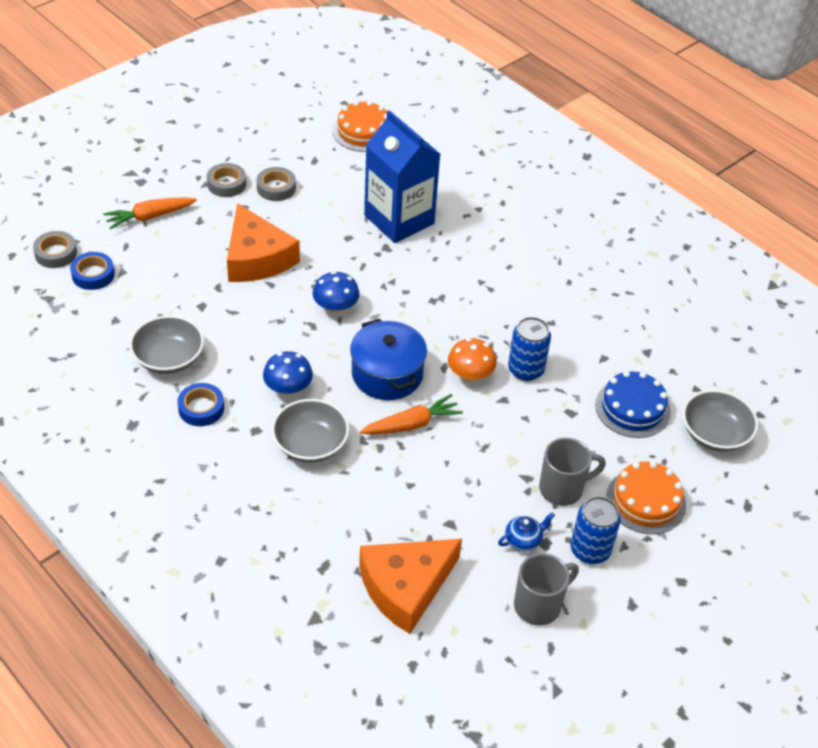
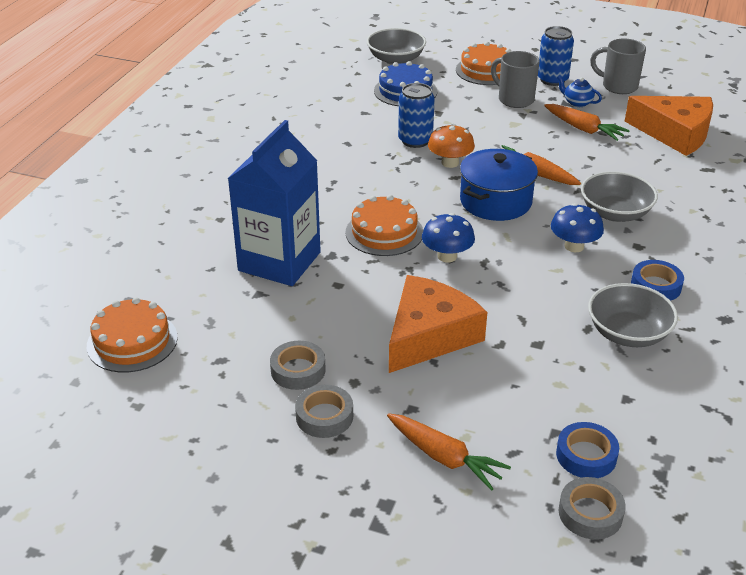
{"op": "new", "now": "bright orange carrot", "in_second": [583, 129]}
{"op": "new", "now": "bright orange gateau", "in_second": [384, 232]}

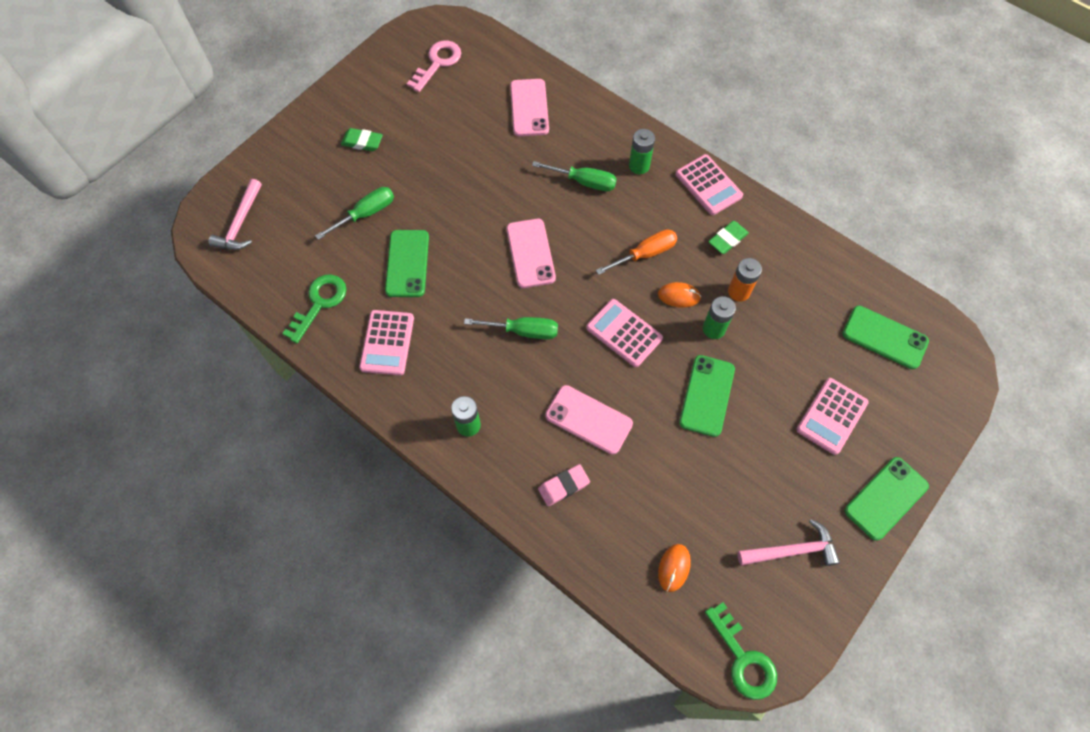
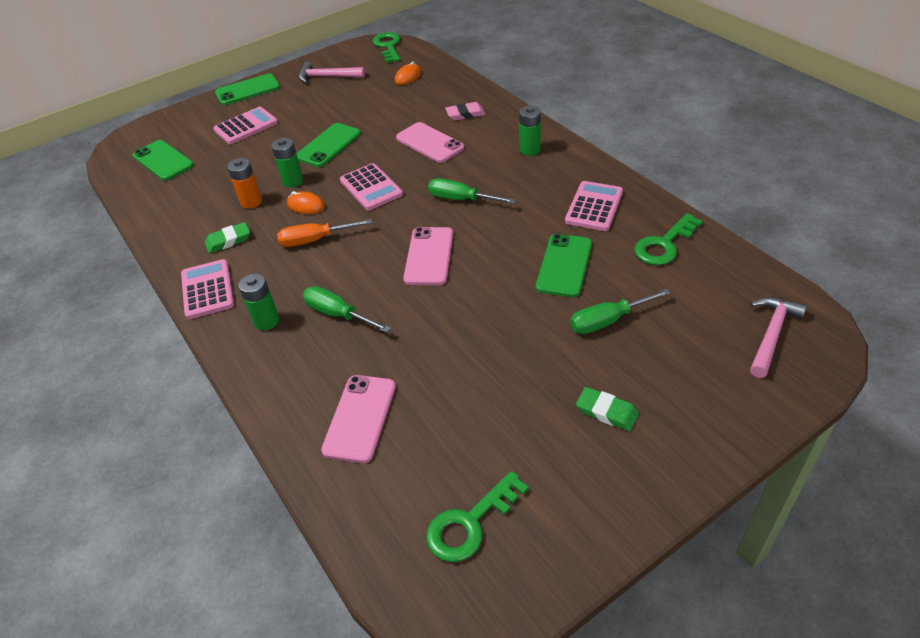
{"op": "repainted", "was": "rosy door key", "now": "emerald door key", "in_first": [437, 63], "in_second": [470, 523]}

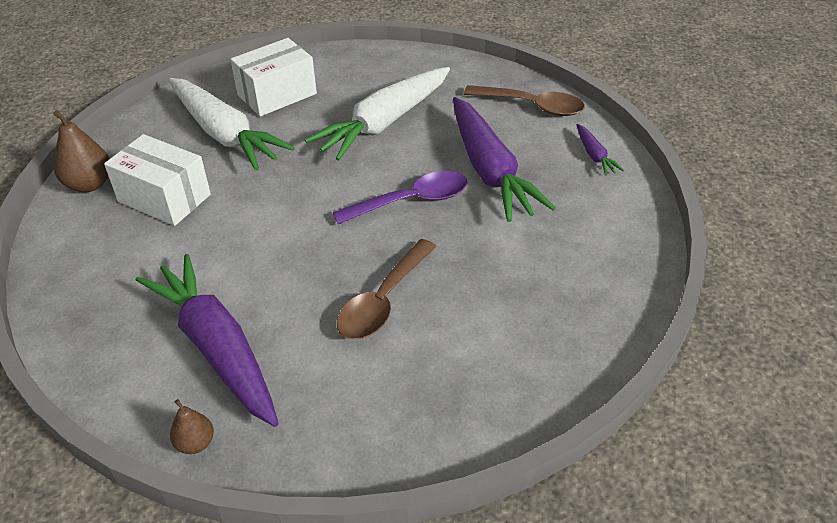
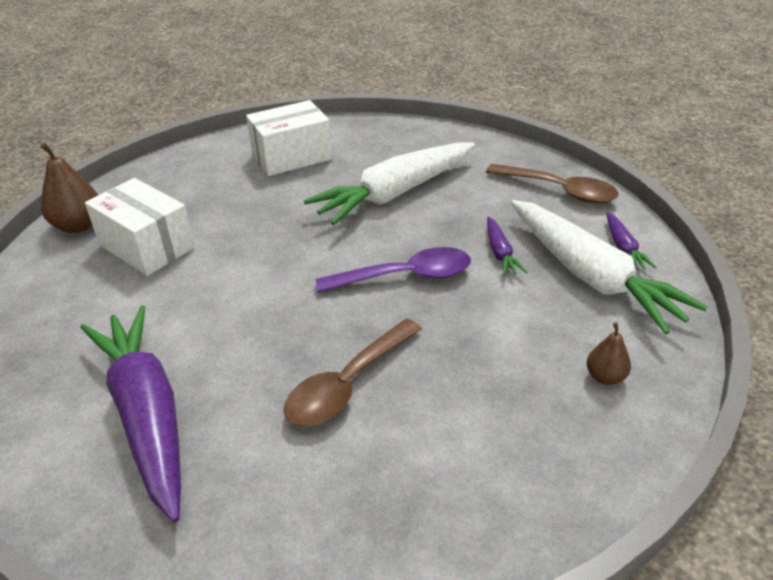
{"op": "shifted", "was": "pure white carrot", "in_first": [225, 134], "in_second": [591, 276]}
{"op": "scaled", "was": "violet carrot", "in_first": [490, 171], "in_second": [500, 253], "ratio": 0.43}
{"op": "shifted", "was": "brown toy pear", "in_first": [195, 443], "in_second": [605, 377]}

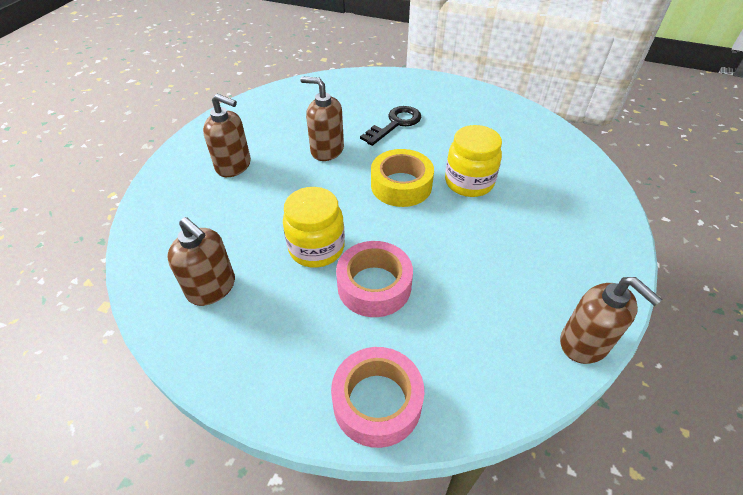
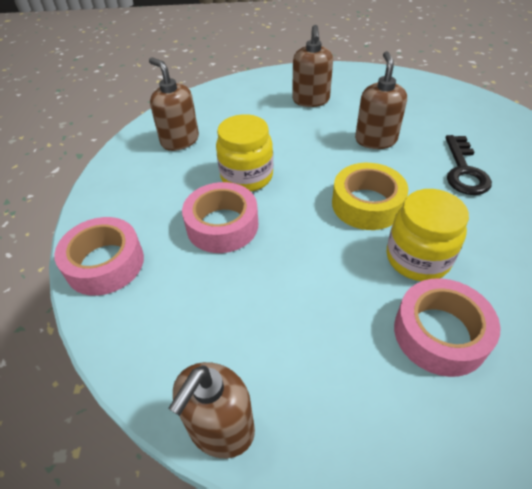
{"op": "rotated", "was": "ebony door key", "in_first": [395, 124], "in_second": [464, 171], "clockwise": 75}
{"op": "rotated", "was": "brown soap pump", "in_first": [212, 288], "in_second": [180, 140], "clockwise": 120}
{"op": "new", "now": "rosy tape", "in_second": [440, 333]}

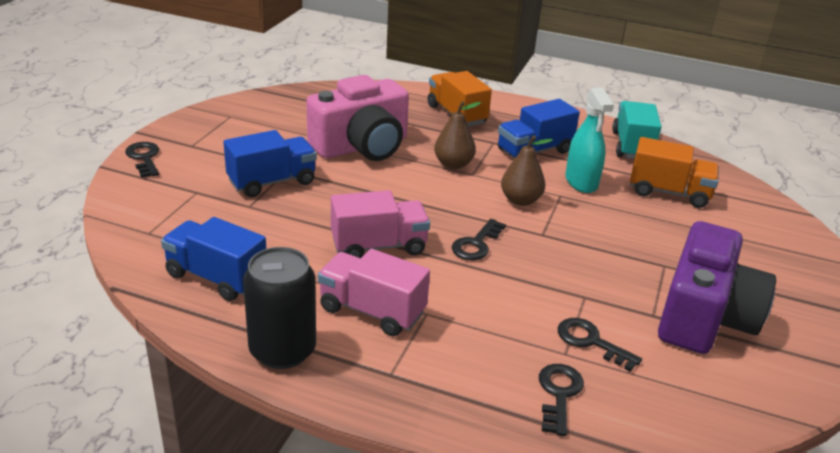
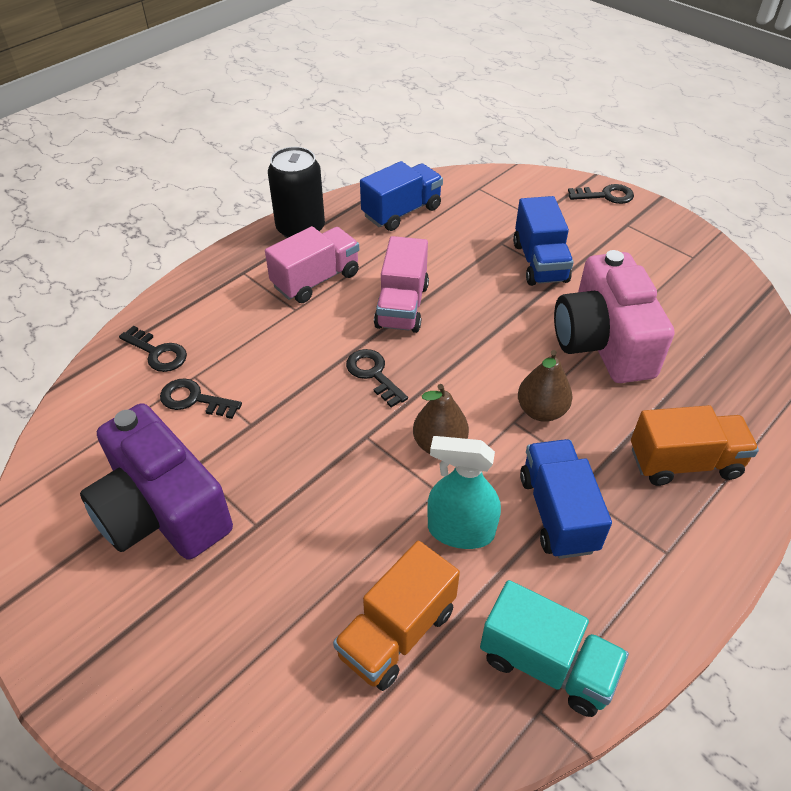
{"op": "rotated", "was": "ebony door key", "in_first": [591, 342], "in_second": [194, 399], "clockwise": -135}

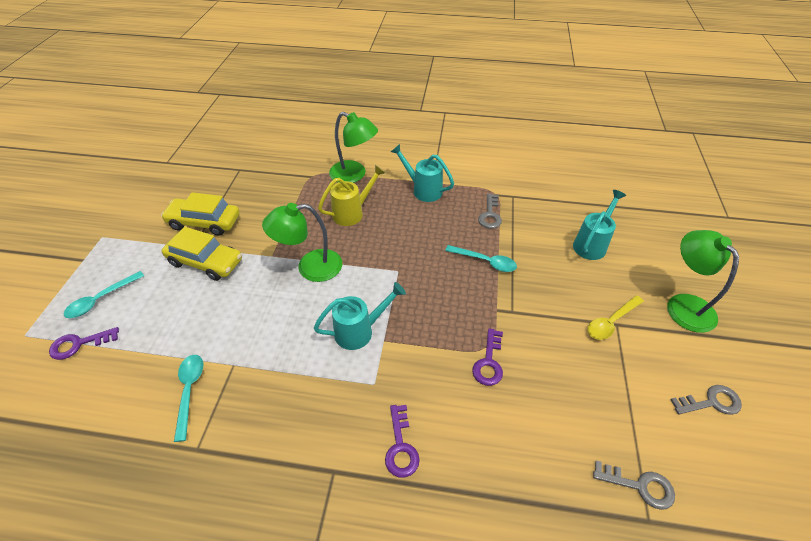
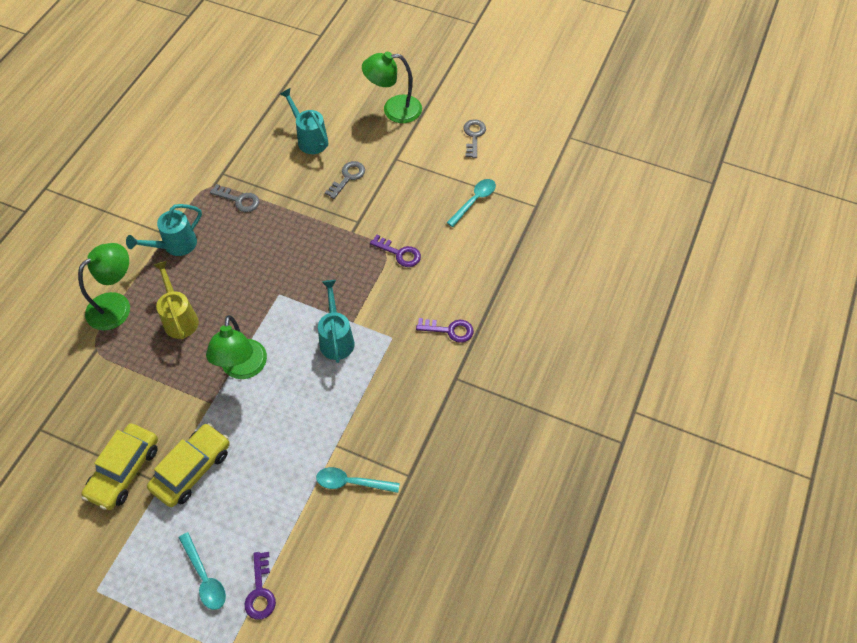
{"op": "shifted", "was": "teal teaspoon", "in_first": [485, 262], "in_second": [474, 201]}
{"op": "gone", "was": "golden teaspoon", "in_first": [611, 322]}
{"op": "shifted", "was": "ash-grey door key", "in_first": [639, 486], "in_second": [348, 177]}

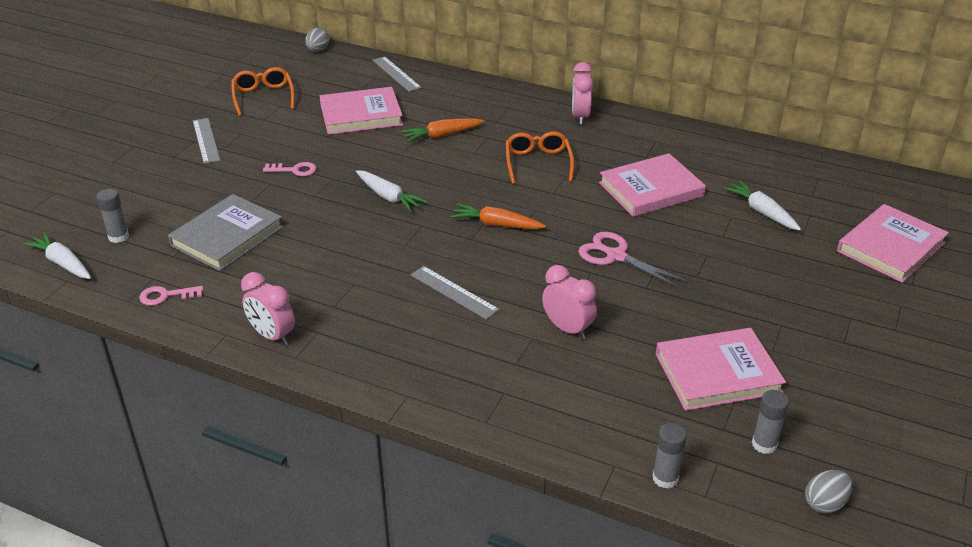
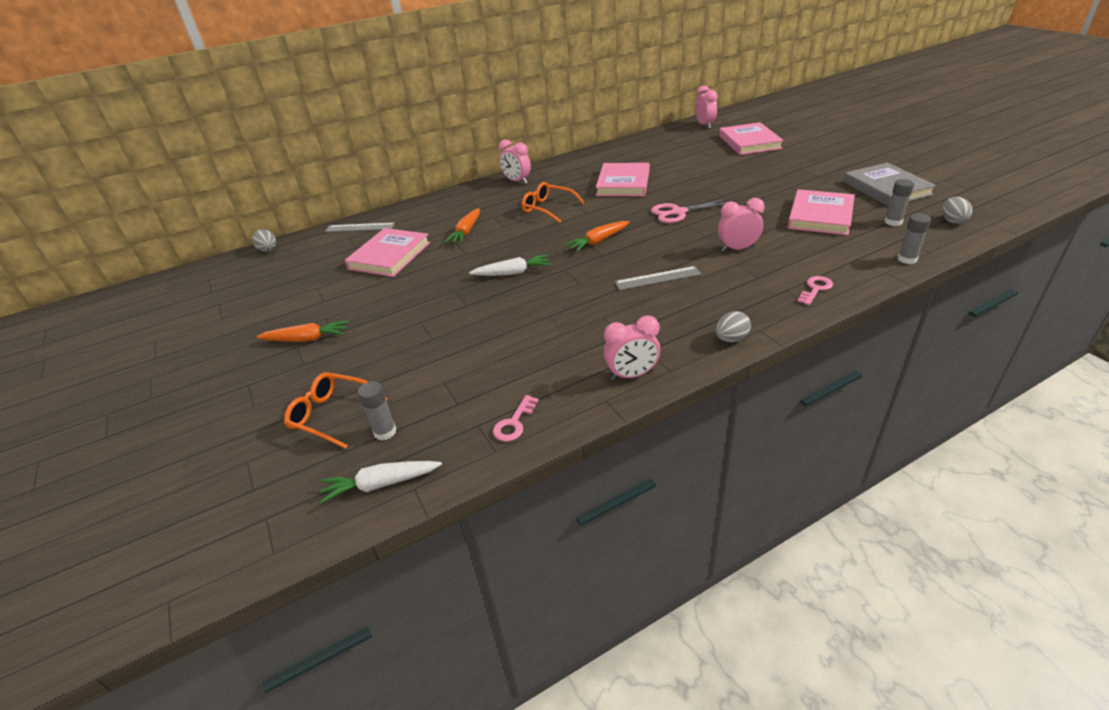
{"op": "shifted", "was": "bright orange glasses", "in_first": [263, 97], "in_second": [332, 415]}
{"op": "swapped", "was": "ash-grey straightedge", "now": "bright orange carrot", "in_first": [206, 140], "in_second": [306, 339]}
{"op": "shifted", "was": "rosy door key", "in_first": [294, 170], "in_second": [815, 289]}
{"op": "gone", "was": "pure white carrot", "in_first": [762, 212]}
{"op": "shifted", "was": "ash-grey hardback", "in_first": [227, 236], "in_second": [886, 188]}
{"op": "new", "now": "rosy clock", "in_second": [704, 125]}
{"op": "new", "now": "ash-grey egg shape", "in_second": [731, 339]}

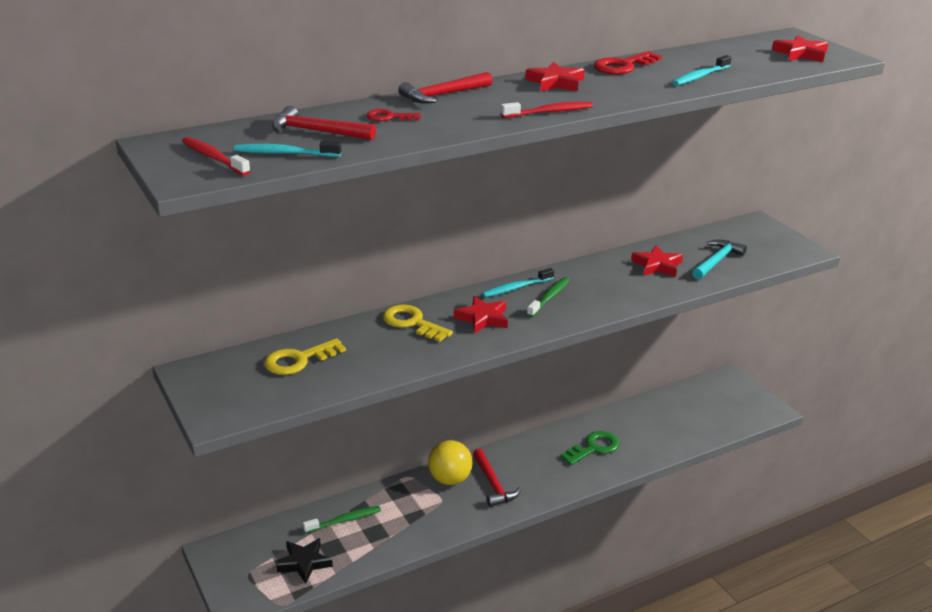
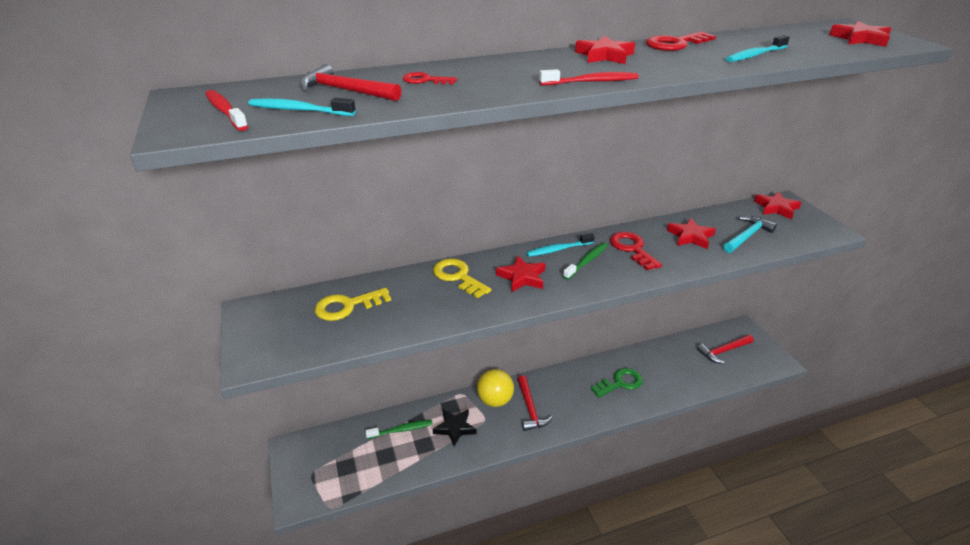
{"op": "shifted", "was": "crimson claw hammer", "in_first": [443, 95], "in_second": [723, 351]}
{"op": "shifted", "was": "ebony star shape", "in_first": [304, 563], "in_second": [455, 428]}
{"op": "new", "now": "crimson star shape", "in_second": [776, 208]}
{"op": "new", "now": "crimson door key", "in_second": [632, 249]}

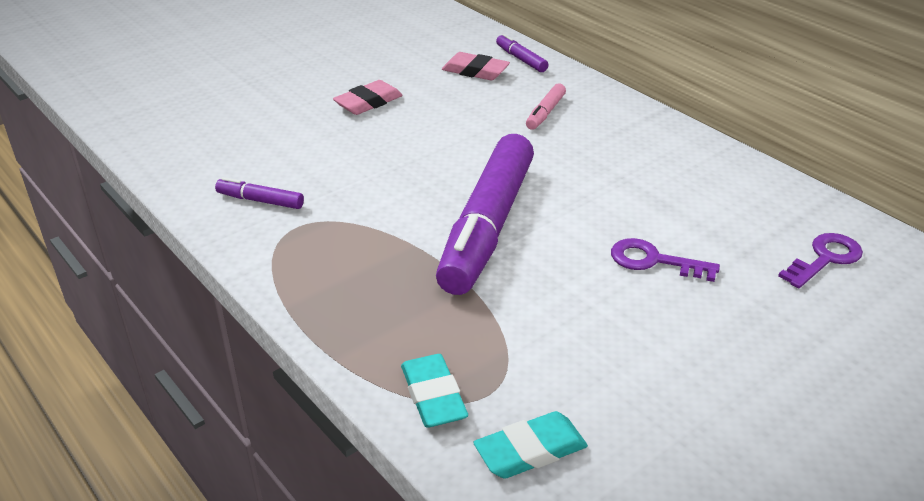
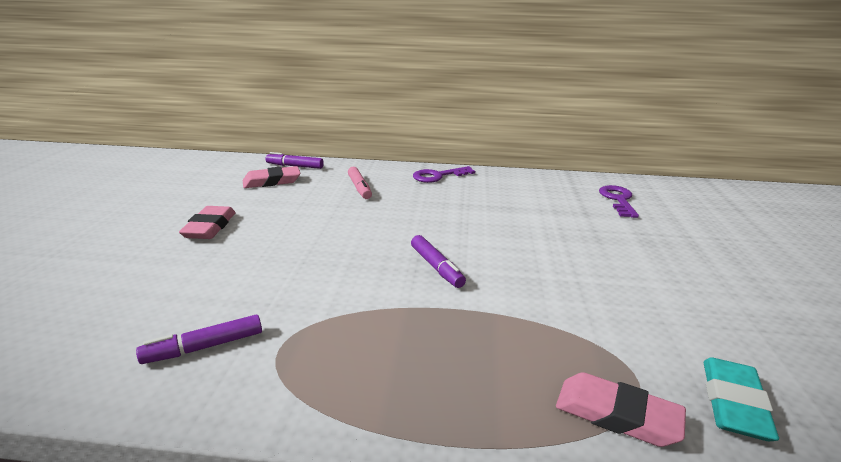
{"op": "scaled", "was": "violet marker", "in_first": [487, 227], "in_second": [436, 267], "ratio": 0.41}
{"op": "shifted", "was": "violet door key", "in_first": [654, 261], "in_second": [438, 176]}
{"op": "repainted", "was": "teal pencil eraser", "now": "rosy pencil eraser", "in_first": [433, 396], "in_second": [616, 415]}

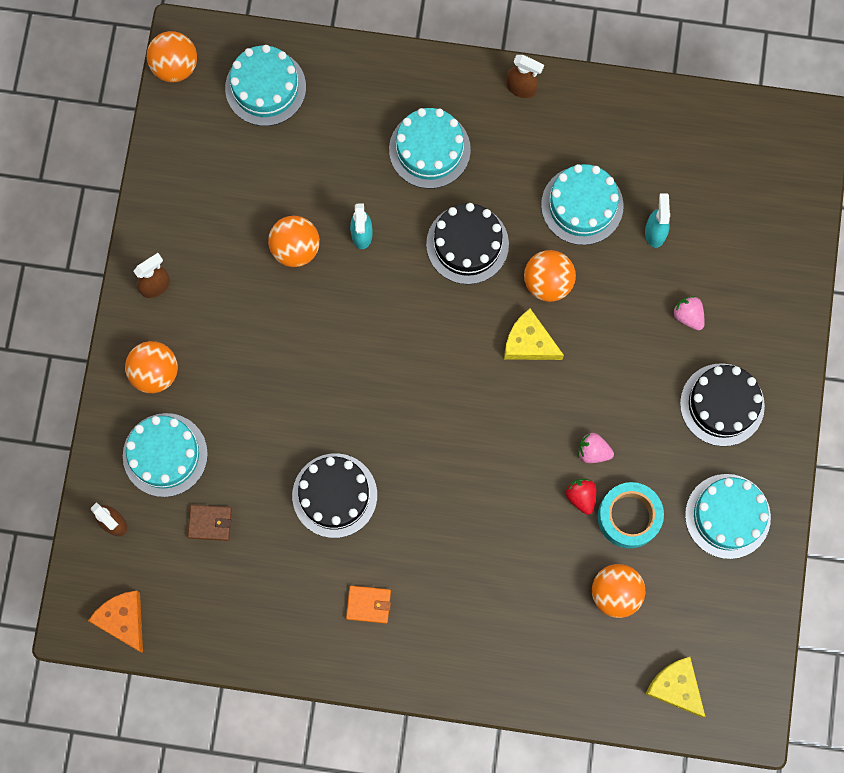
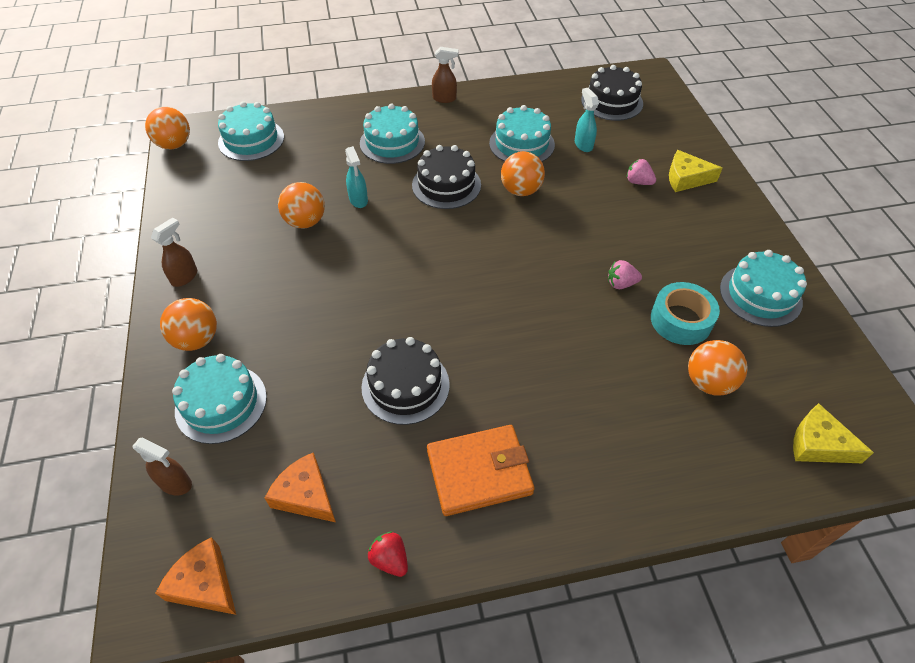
{"op": "shifted", "was": "golden piece of cheese", "in_first": [529, 342], "in_second": [686, 178]}
{"op": "shifted", "was": "ebony gateau", "in_first": [722, 404], "in_second": [612, 102]}
{"op": "shifted", "was": "crimson berry", "in_first": [581, 496], "in_second": [390, 559]}
{"op": "gone", "was": "brown card wallet", "in_first": [210, 523]}
{"op": "scaled", "was": "bright orange card wallet", "in_first": [368, 604], "in_second": [479, 472], "ratio": 1.97}
{"op": "new", "now": "bright orange piece of cheese", "in_second": [305, 495]}

